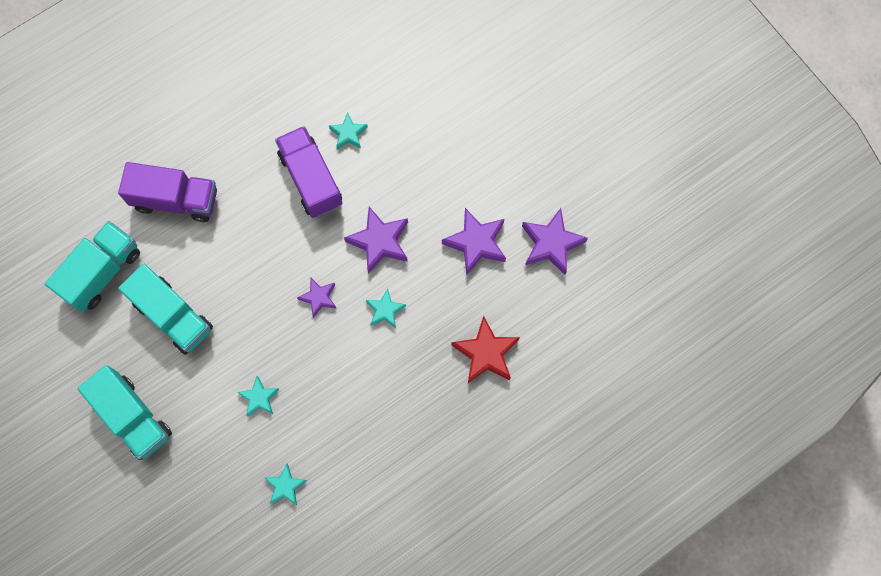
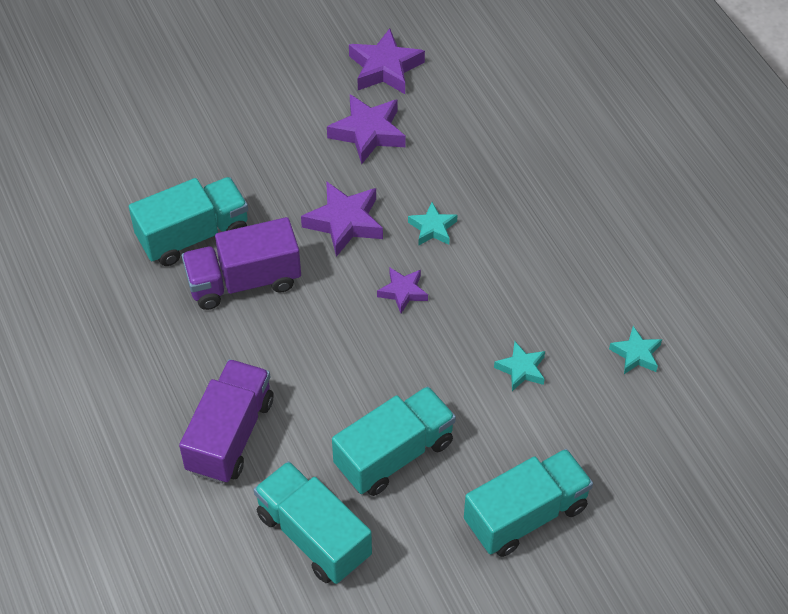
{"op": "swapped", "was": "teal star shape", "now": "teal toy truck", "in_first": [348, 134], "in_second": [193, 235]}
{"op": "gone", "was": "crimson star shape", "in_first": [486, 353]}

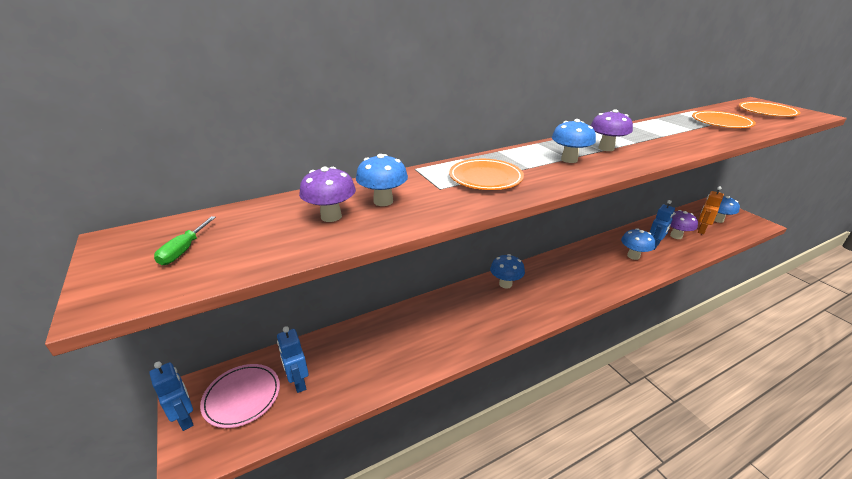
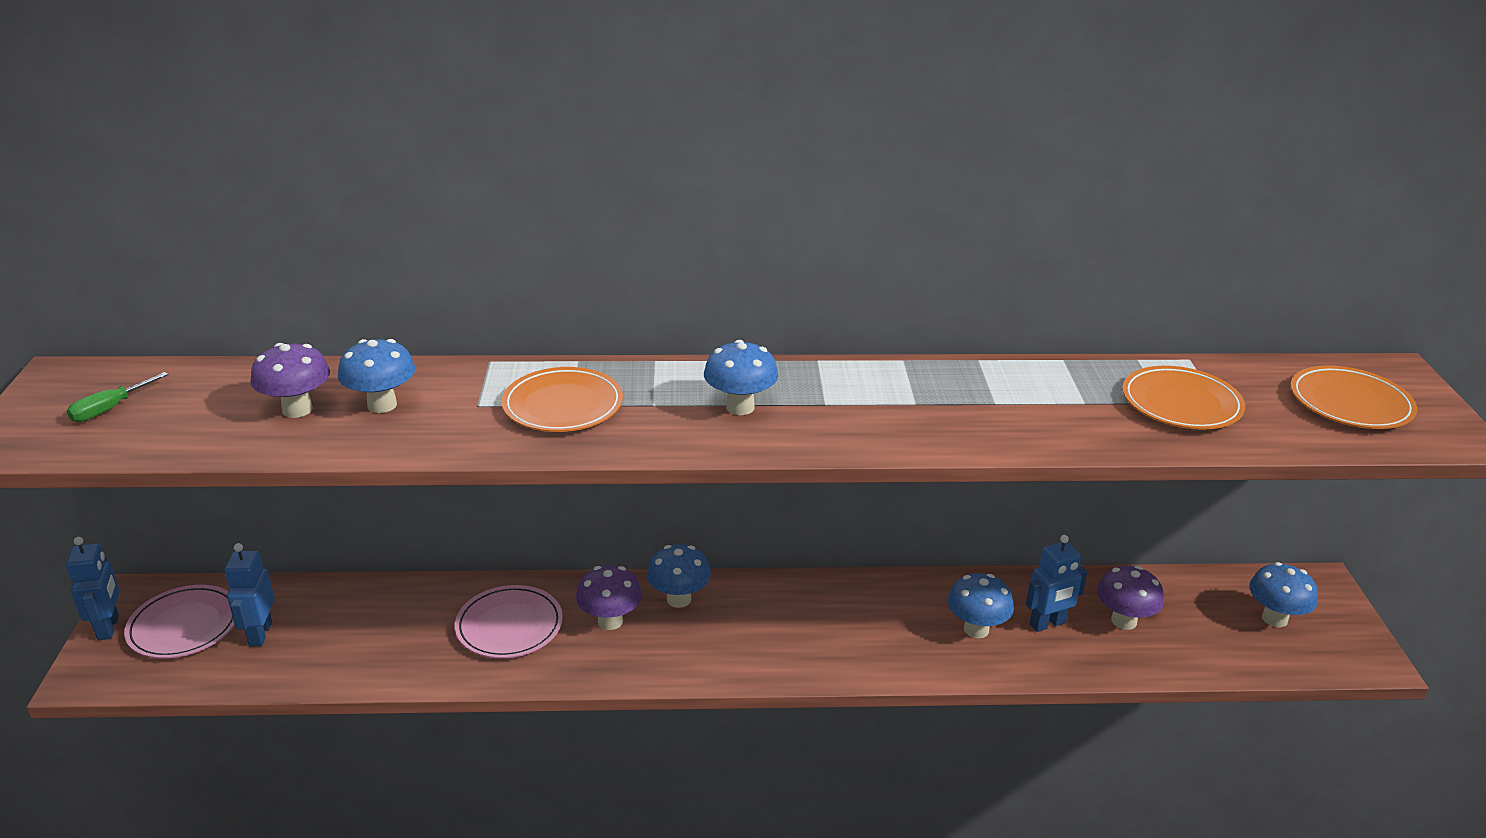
{"op": "shifted", "was": "violet fungus", "in_first": [606, 148], "in_second": [610, 621]}
{"op": "gone", "was": "bright orange robot", "in_first": [701, 230]}
{"op": "new", "now": "rosy flat dish", "in_second": [509, 626]}

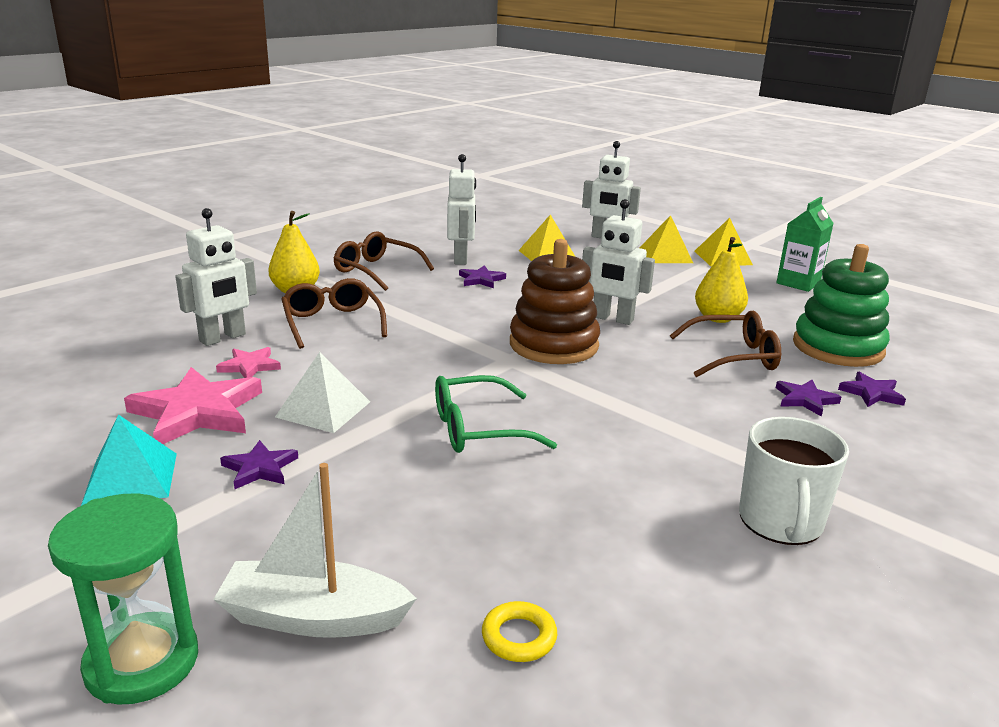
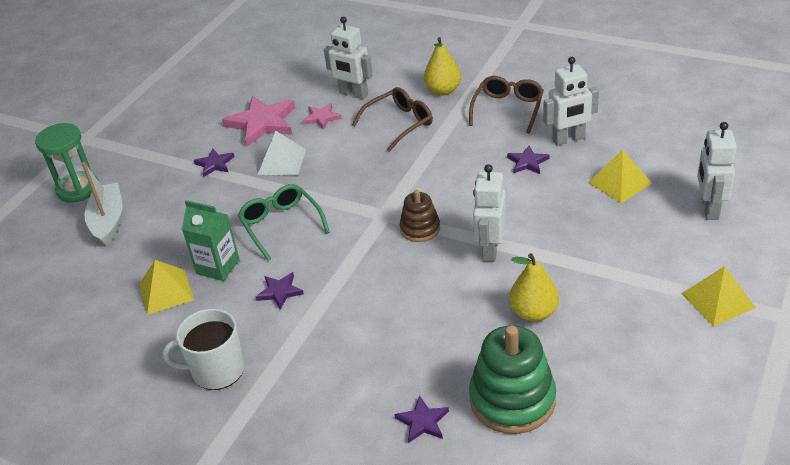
{"op": "shifted", "was": "emerald milk carton", "in_first": [798, 283], "in_second": [218, 267]}
{"op": "shifted", "was": "golden solid pyramid", "in_first": [665, 255], "in_second": [166, 291]}
{"op": "scaled", "was": "brown stacking rings", "in_first": [553, 345], "in_second": [420, 229], "ratio": 0.57}
{"op": "gone", "was": "brown glasses", "in_first": [733, 357]}
{"op": "shifted", "was": "violet star shape", "in_first": [805, 399], "in_second": [280, 292]}
{"op": "gone", "was": "teal solid pyramid", "in_first": [130, 478]}
{"op": "gone", "was": "golden ring", "in_first": [519, 637]}

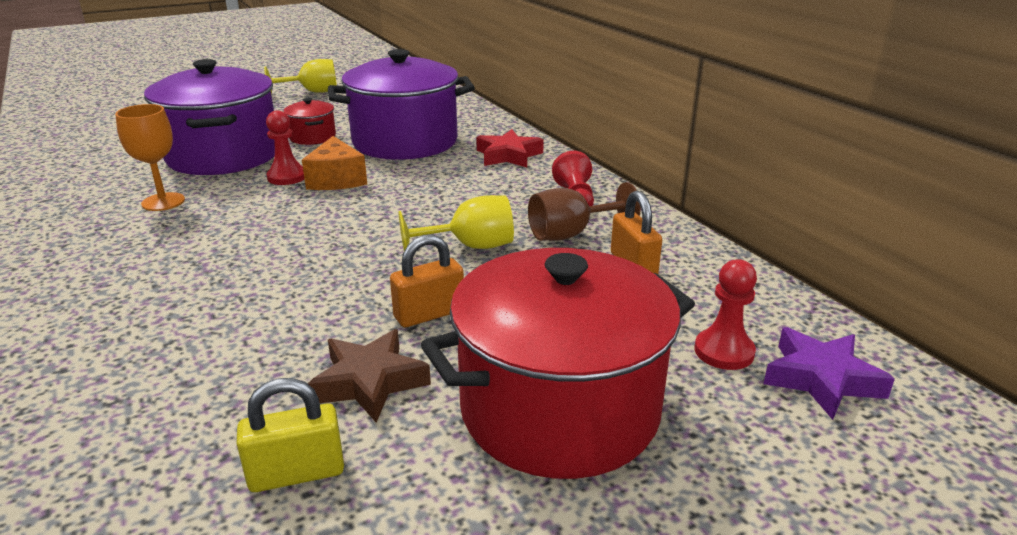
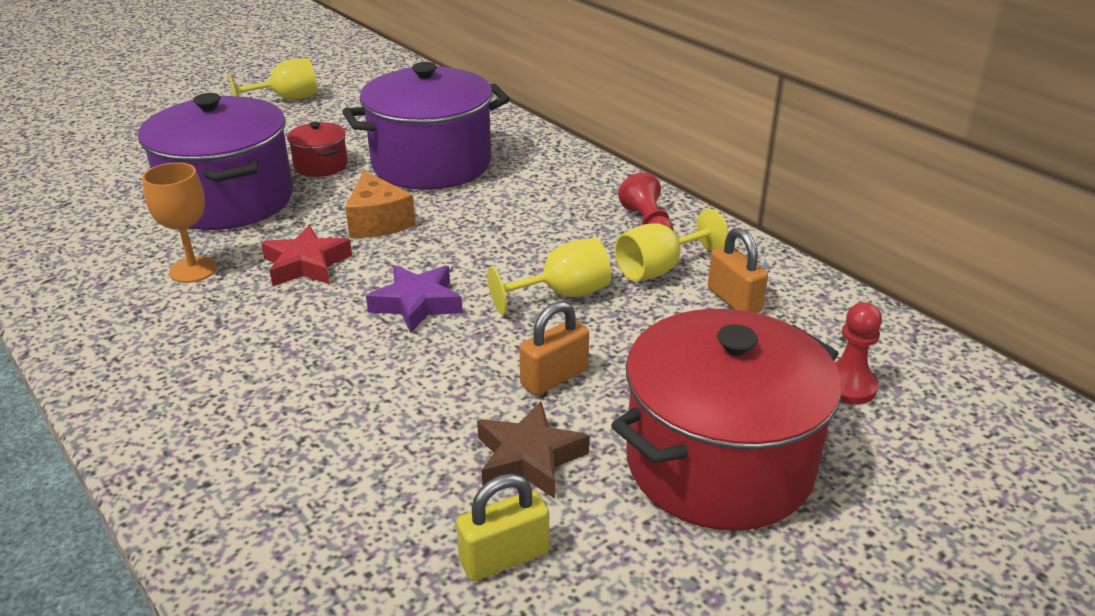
{"op": "gone", "was": "crimson pawn", "in_first": [287, 177]}
{"op": "shifted", "was": "crimson star shape", "in_first": [508, 155], "in_second": [306, 264]}
{"op": "repainted", "was": "brown wine glass", "now": "golden wine glass", "in_first": [570, 234], "in_second": [659, 269]}
{"op": "shifted", "was": "violet star shape", "in_first": [821, 379], "in_second": [417, 304]}

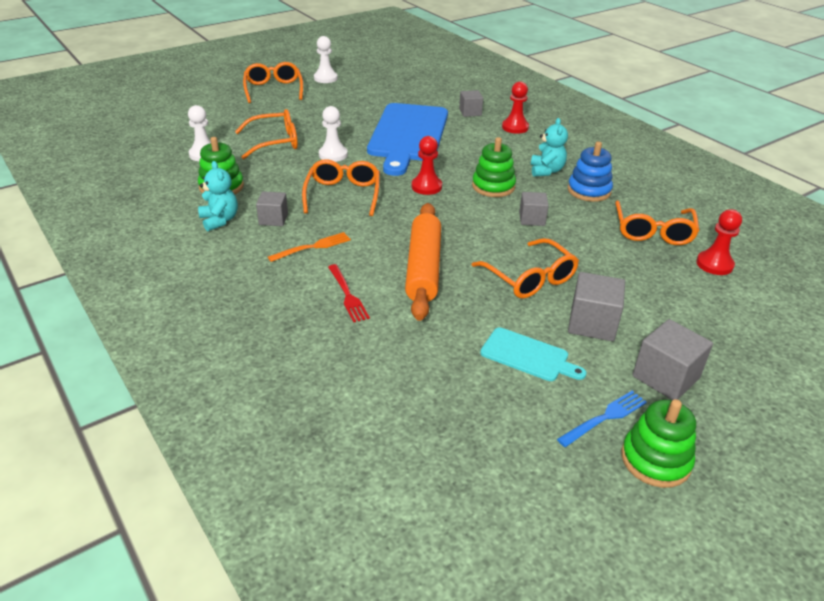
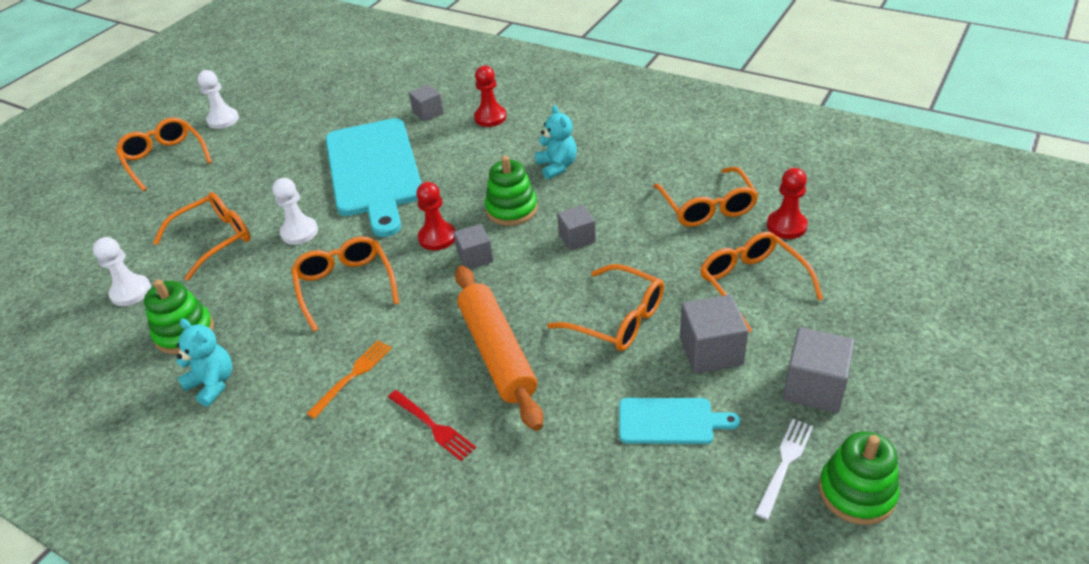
{"op": "repainted", "was": "cobalt chopping board", "now": "teal chopping board", "in_first": [408, 135], "in_second": [374, 171]}
{"op": "gone", "was": "cobalt stacking rings", "in_first": [589, 191]}
{"op": "shifted", "was": "ash-grey solid cube", "in_first": [273, 219], "in_second": [475, 257]}
{"op": "repainted", "was": "cobalt dinner fork", "now": "pure white dinner fork", "in_first": [604, 418], "in_second": [784, 464]}
{"op": "new", "now": "bright orange glasses", "in_second": [752, 284]}

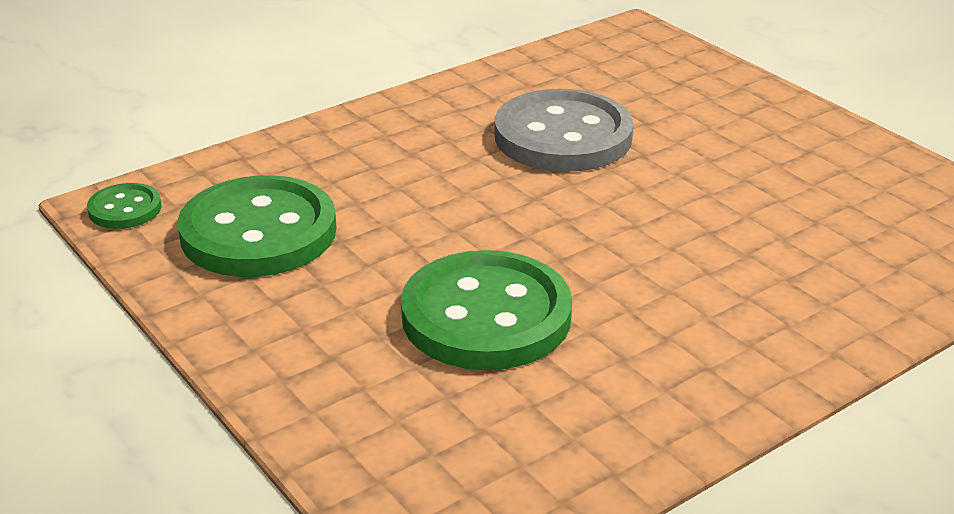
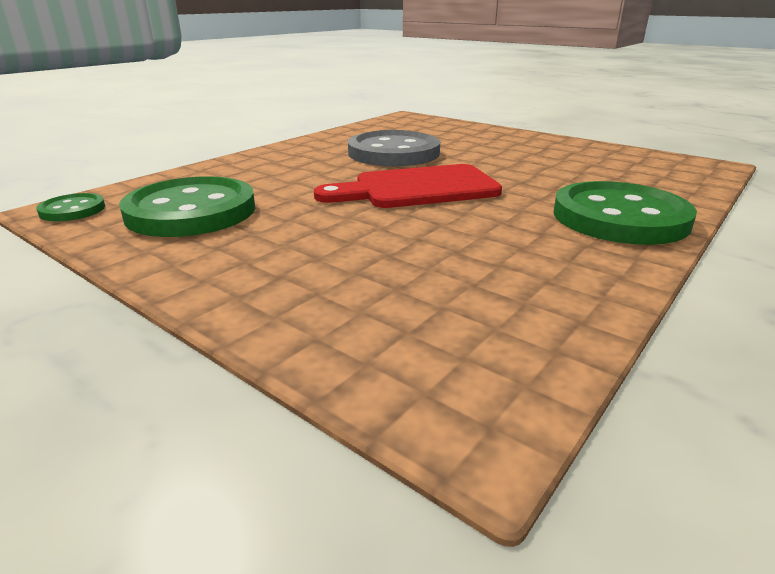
{"op": "shifted", "was": "emerald sewing button", "in_first": [486, 316], "in_second": [619, 217]}
{"op": "new", "now": "crimson chopping board", "in_second": [417, 188]}

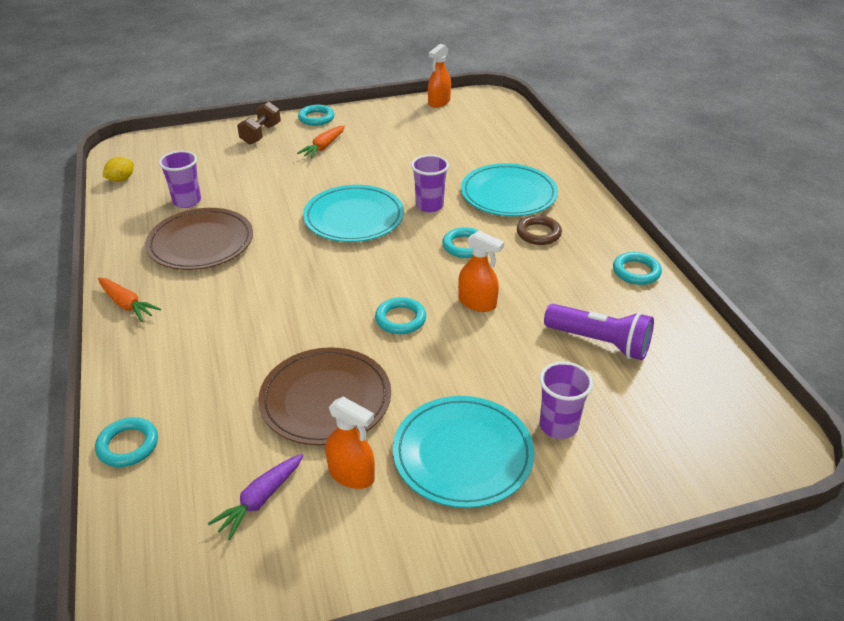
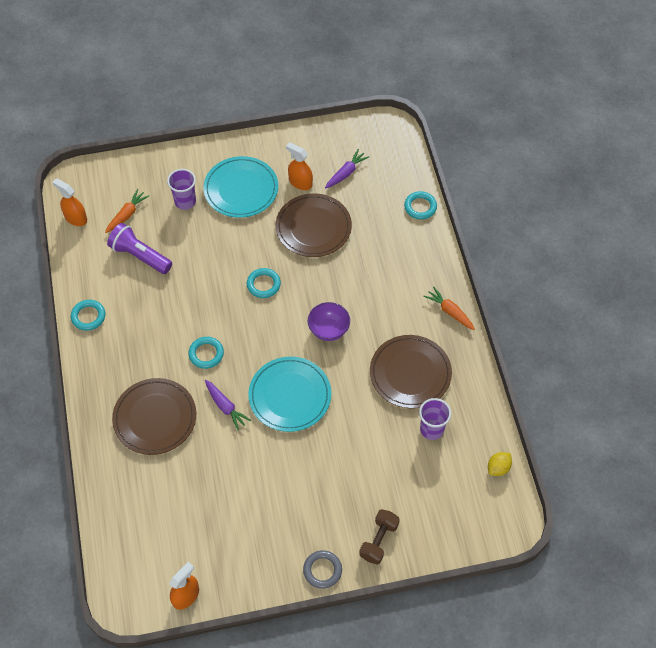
{"op": "repainted", "was": "teal ring", "now": "ash-grey ring", "in_first": [316, 118], "in_second": [322, 570]}
{"op": "shifted", "was": "bright orange carrot", "in_first": [323, 147], "in_second": [127, 215]}
{"op": "swapped", "was": "violet beaker", "now": "violet carrot", "in_first": [429, 206], "in_second": [225, 407]}
{"op": "repainted", "was": "teal flat dish", "now": "brown flat dish", "in_first": [508, 194], "in_second": [155, 418]}
{"op": "gone", "was": "brown ring", "in_first": [538, 233]}
{"op": "shifted", "was": "bright orange sprayer", "in_first": [477, 303], "in_second": [75, 218]}
{"op": "new", "now": "violet serving bowl", "in_second": [328, 330]}

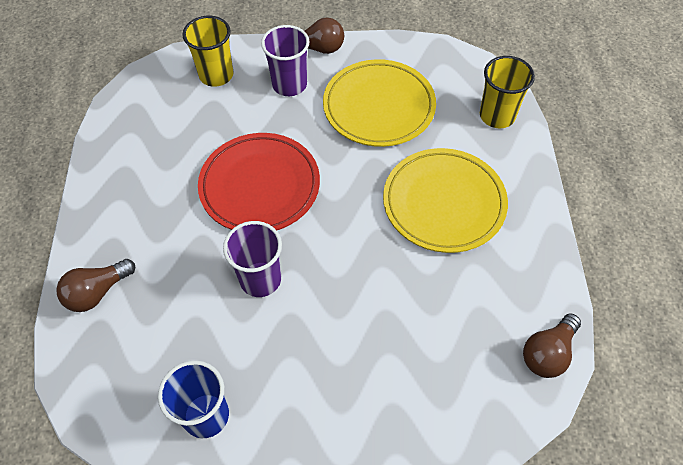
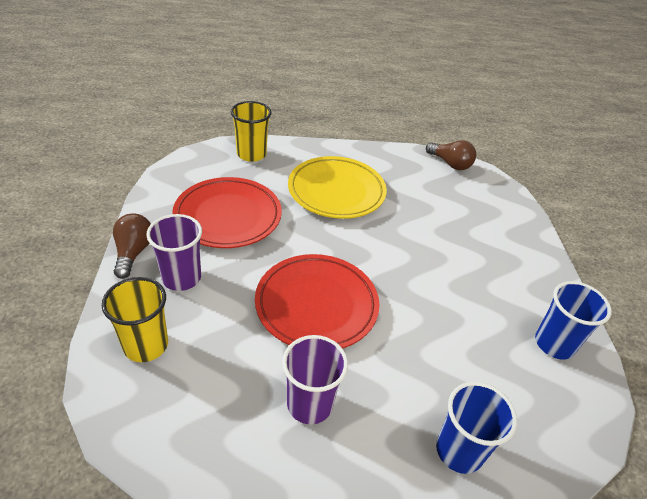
{"op": "repainted", "was": "golden flat dish", "now": "crimson flat dish", "in_first": [379, 107], "in_second": [228, 216]}
{"op": "shifted", "was": "violet beaker", "in_first": [260, 279], "in_second": [309, 404]}
{"op": "swapped", "was": "brown light bulb", "now": "cobalt beaker", "in_first": [97, 292], "in_second": [459, 451]}

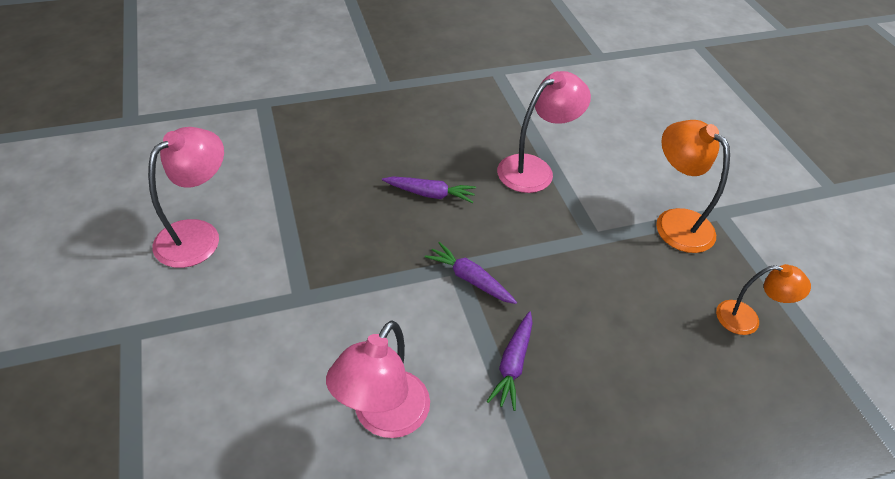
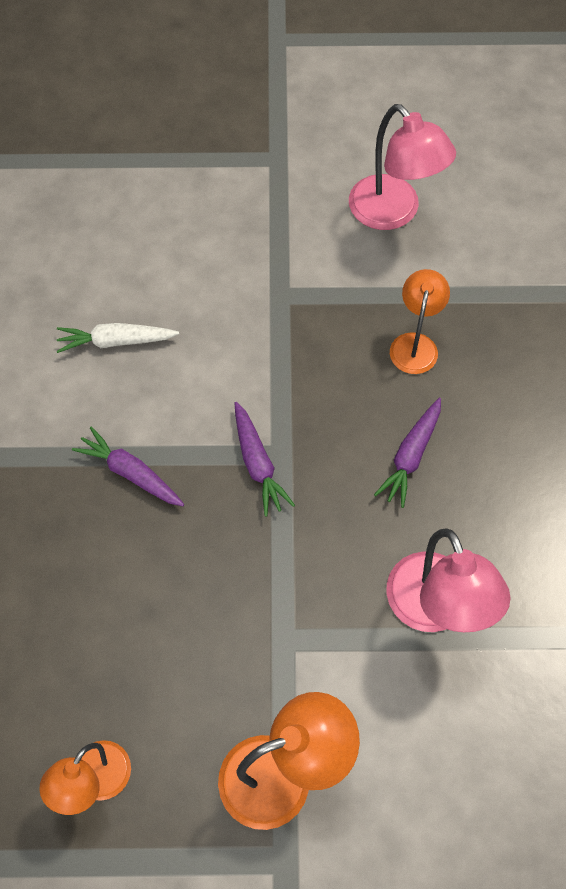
{"op": "rotated", "was": "violet carrot", "in_first": [470, 279], "in_second": [258, 464], "clockwise": 105}
{"op": "swapped", "was": "rosy reading lamp", "now": "pure white carrot", "in_first": [383, 417], "in_second": [115, 341]}
{"op": "new", "now": "bright orange reading lamp", "in_second": [415, 344]}

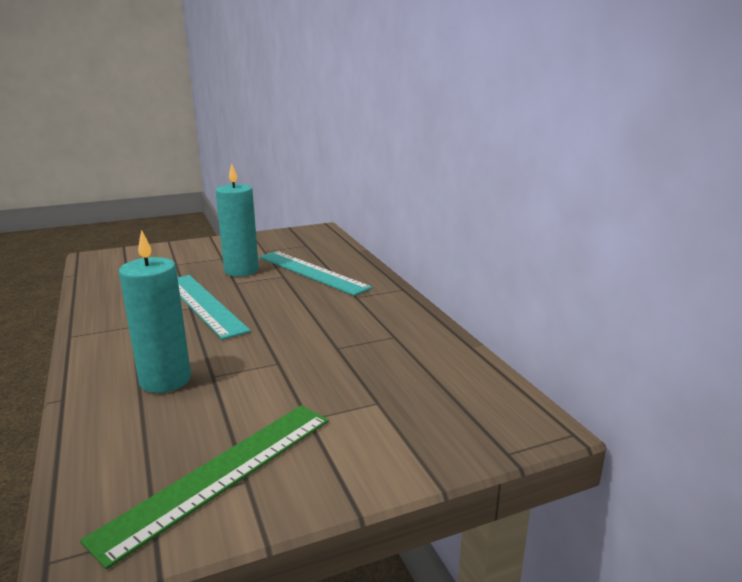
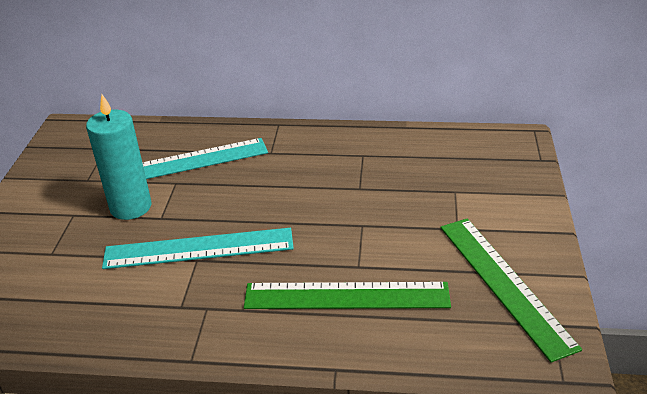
{"op": "swapped", "was": "teal candle", "now": "emerald straightedge", "in_first": [165, 380], "in_second": [346, 296]}

